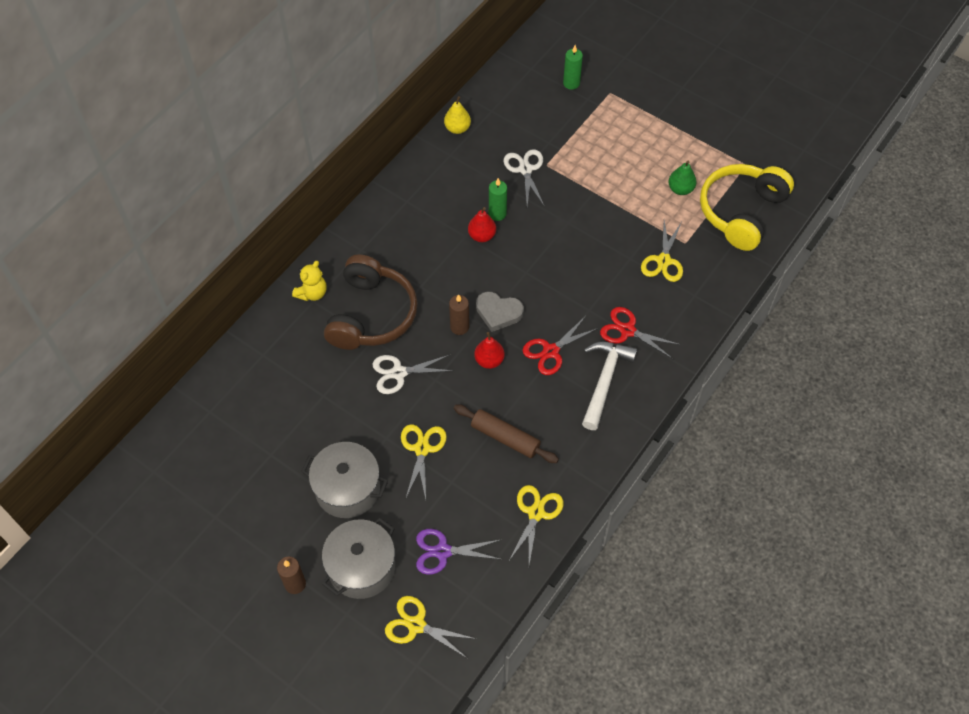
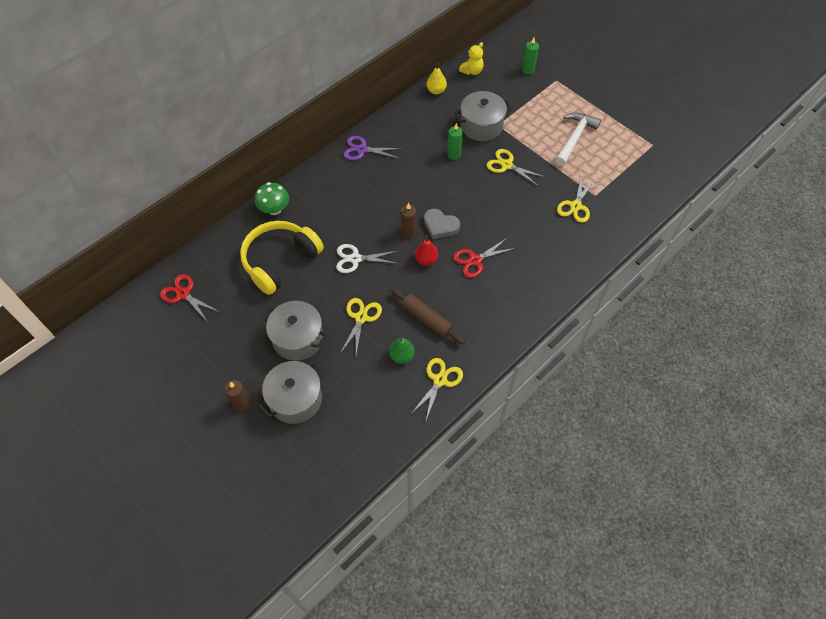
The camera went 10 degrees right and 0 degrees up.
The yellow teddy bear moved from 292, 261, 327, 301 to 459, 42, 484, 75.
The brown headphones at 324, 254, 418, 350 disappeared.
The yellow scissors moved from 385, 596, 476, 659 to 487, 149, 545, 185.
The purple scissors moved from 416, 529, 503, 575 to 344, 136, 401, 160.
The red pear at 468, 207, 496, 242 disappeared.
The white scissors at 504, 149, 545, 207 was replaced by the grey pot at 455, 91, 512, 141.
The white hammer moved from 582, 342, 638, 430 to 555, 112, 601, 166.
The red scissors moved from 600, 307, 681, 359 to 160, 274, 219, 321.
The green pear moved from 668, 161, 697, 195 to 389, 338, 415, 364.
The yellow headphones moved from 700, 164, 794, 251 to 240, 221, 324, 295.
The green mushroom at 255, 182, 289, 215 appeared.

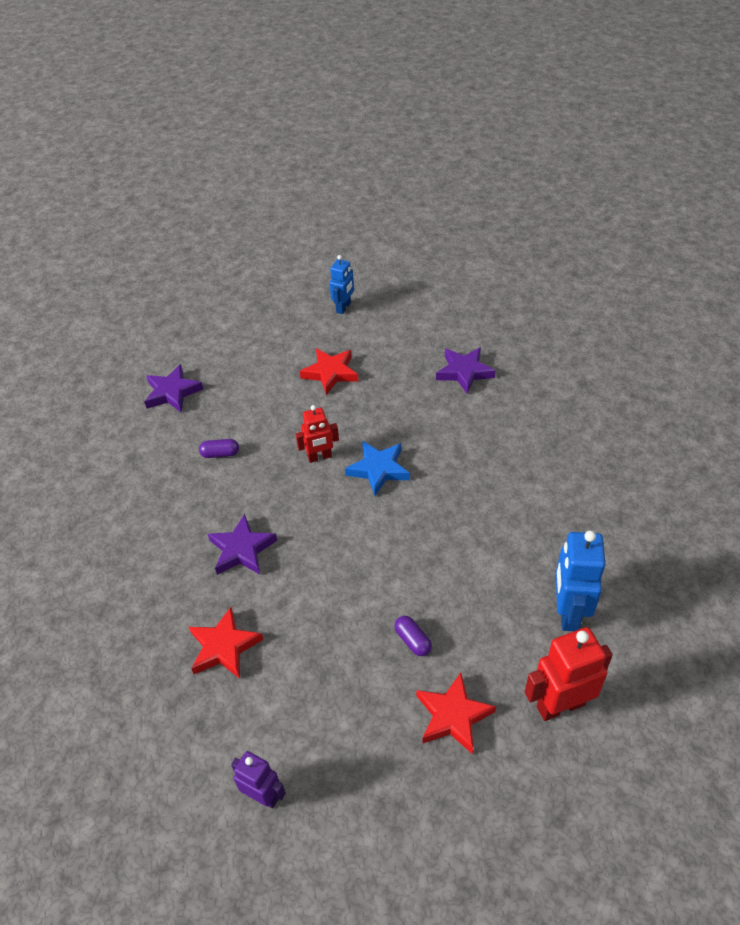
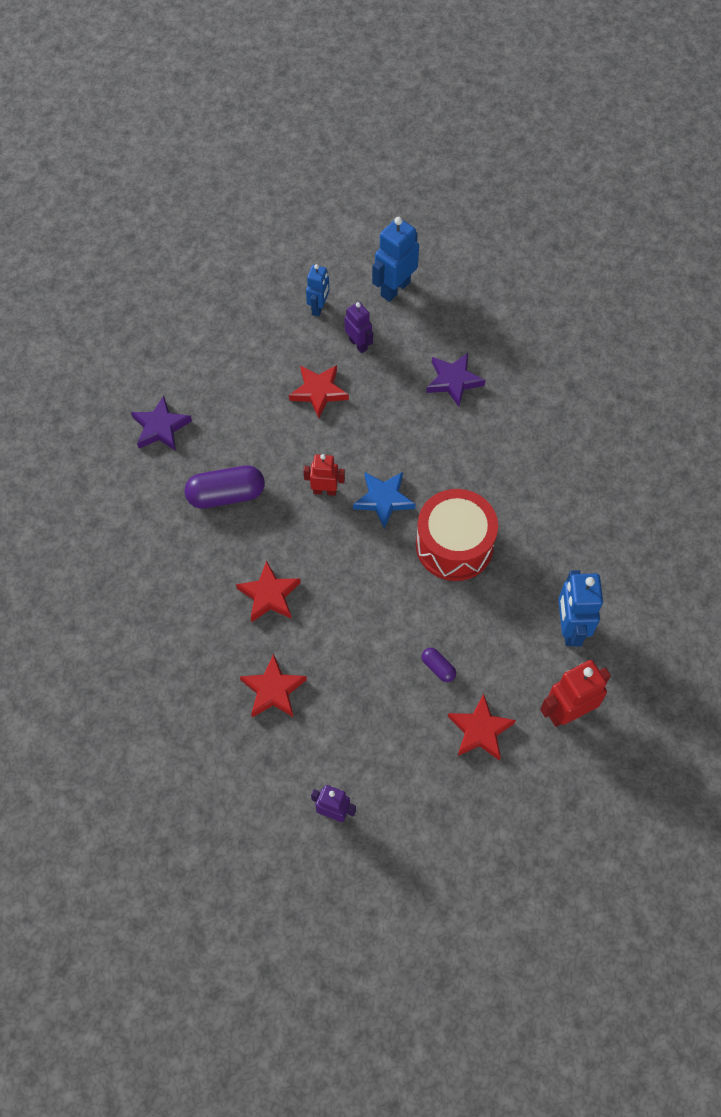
The camera went 10 degrees left and 15 degrees up.
The purple capsule at 199, 439, 239, 458 changed to 2.04 times the size.
The purple star at 208, 514, 278, 575 became the red star at 236, 560, 301, 622.
The red robot at 296, 405, 339, 463 turned 150 degrees counterclockwise.
The purple robot at 345, 302, 373, 353 appeared.
The blue robot at 372, 217, 419, 302 appeared.
The red drum at 416, 489, 498, 581 appeared.

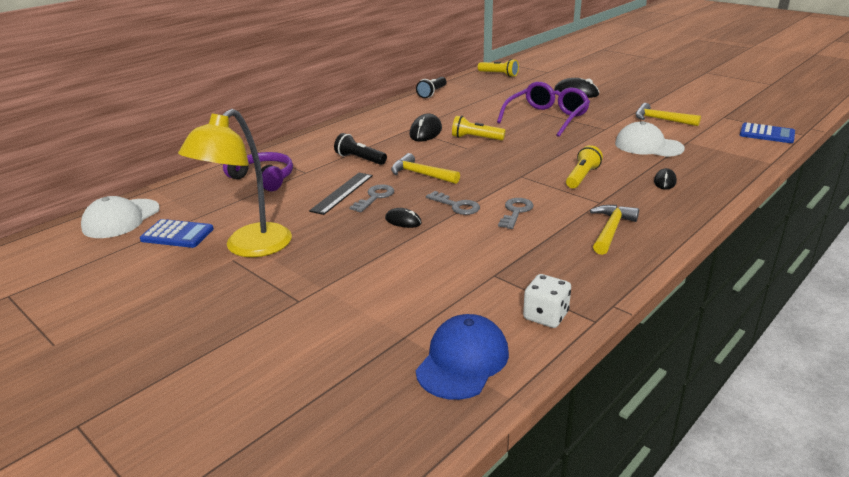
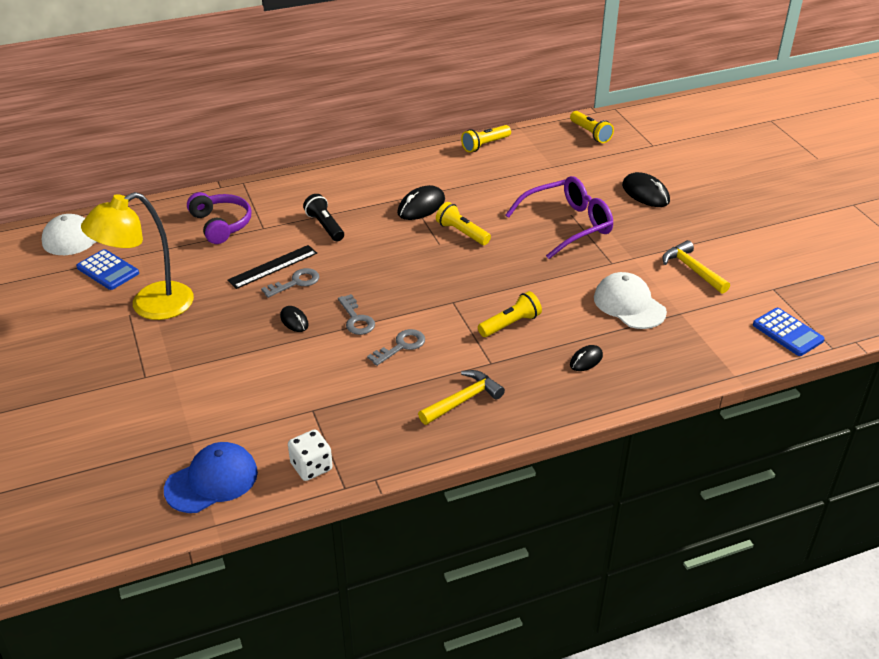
The camera went 25 degrees right and 10 degrees up.
The yellow hammer at 391, 153, 460, 184 disappeared.
The black flashlight at 416, 77, 447, 98 became the yellow flashlight at 461, 125, 511, 152.

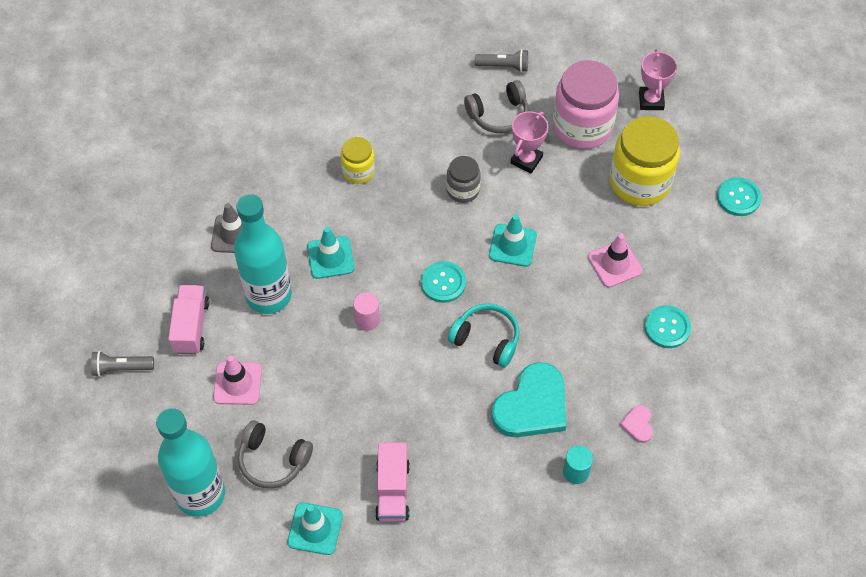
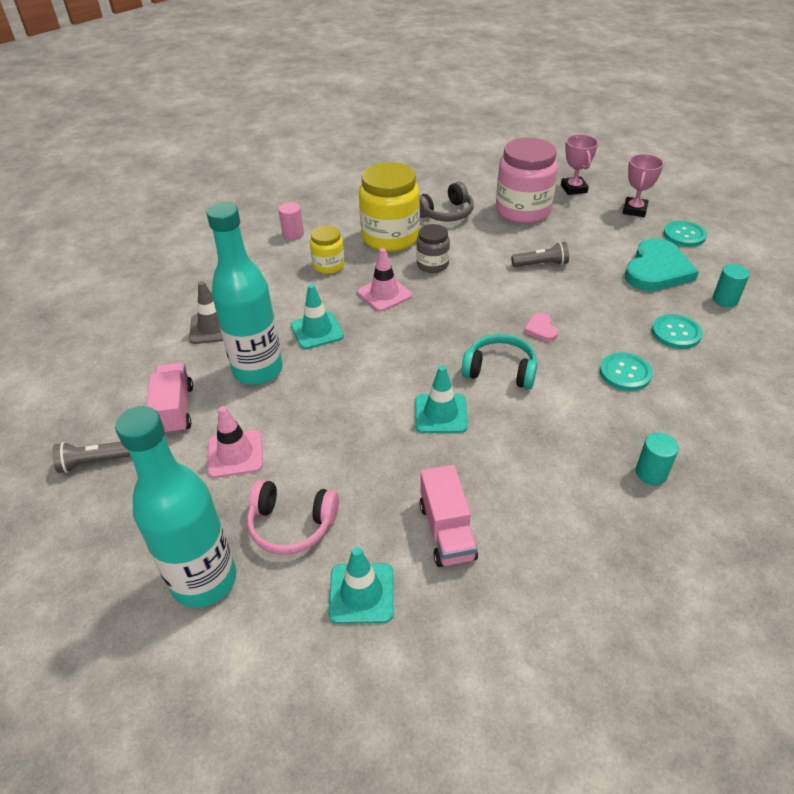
The camera went 10 degrees left and 15 degrees down.
The grey headphones at 238, 420, 313, 488 became the pink headphones at 247, 480, 339, 555.
The pink cylinder moved from 353, 293, 380, 331 to 278, 202, 304, 240.
The turquoise button moved from 421, 261, 466, 303 to 600, 352, 653, 391.
The grey flashlight moved from 475, 49, 528, 72 to 511, 242, 569, 267.
The turquoise traffic cone moved from 489, 215, 537, 267 to 415, 365, 468, 433.
The turquoise heart moved from 491, 362, 566, 437 to 625, 238, 699, 291.
The pink trophy moved from 511, 111, 548, 173 to 623, 154, 664, 217.
The pink traffic cone moved from 588, 234, 643, 288 to 357, 248, 412, 312.
The yellow jar moved from 610, 116, 680, 206 to 359, 162, 420, 252.
The pink heart moved from 620, 405, 653, 443 to 524, 313, 558, 341.
The turquoise cylinder at 713, 264, 750, 307 appeared.

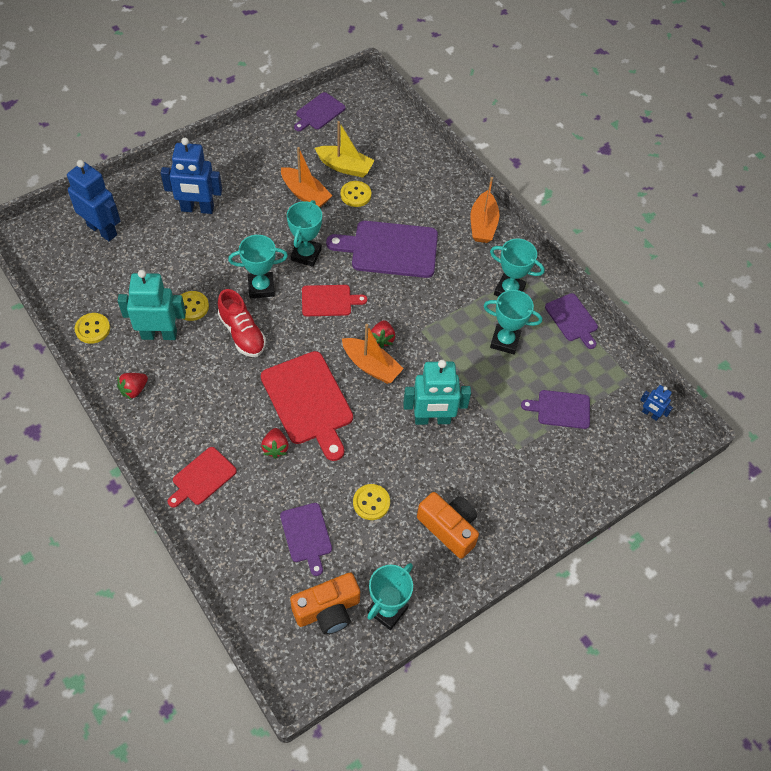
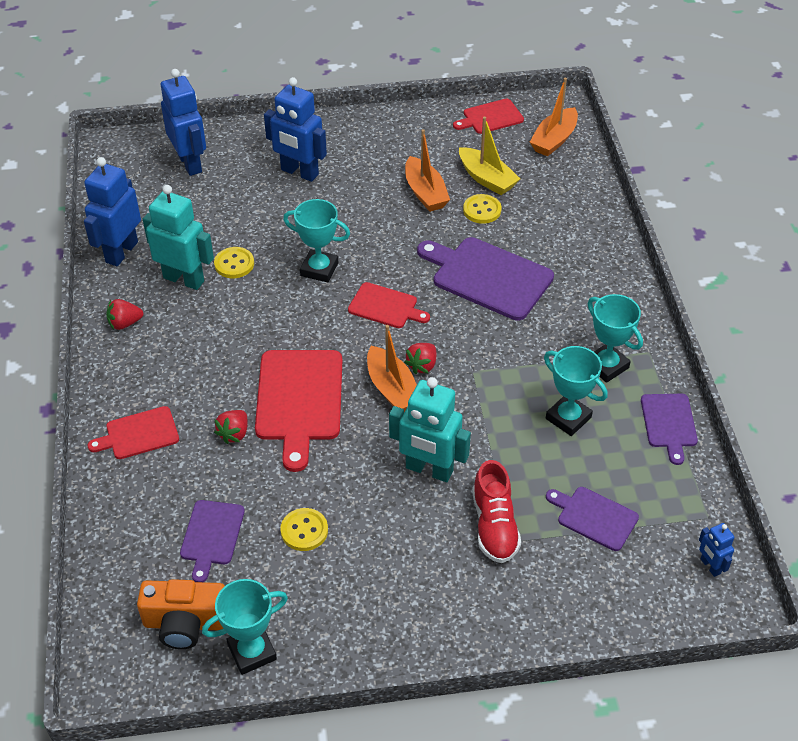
The camera went 30 degrees right and 10 degrees down.
The yellow button at 75, 313, 110, 344 was replaced by the blue robot at 84, 157, 141, 266.
The red shoe moved from 218, 289, 266, 357 to 472, 460, 521, 563.
The turquoise trophy at 287, 200, 322, 267 disappeared.
The purple cutting board at 294, 92, 346, 131 became the red cutting board at 453, 98, 524, 134.
The orange camera at 417, 492, 479, 559 disappeared.
The orange boat moved from 470, 177, 499, 243 to 530, 78, 578, 157.

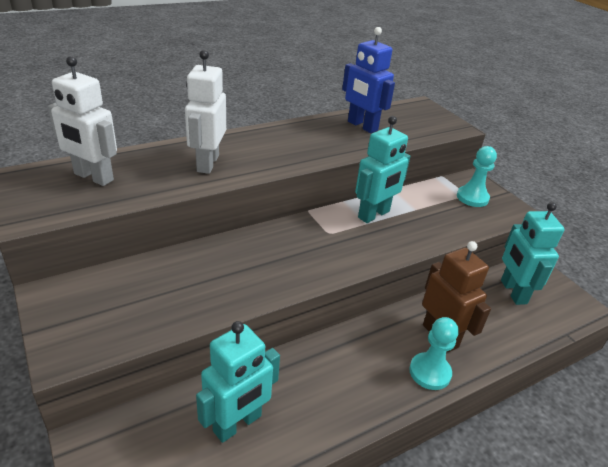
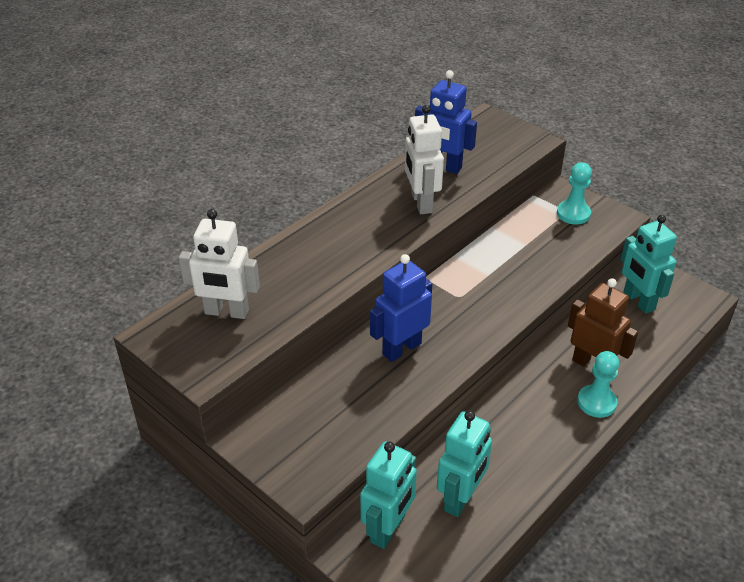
The camera went 15 degrees left and 5 degrees up.
The white robot moved from 185, 50, 226, 174 to 405, 105, 444, 214.
The turquoise robot moved from 355, 116, 410, 223 to 360, 441, 417, 549.
The blue robot at 370, 254, 432, 362 appeared.

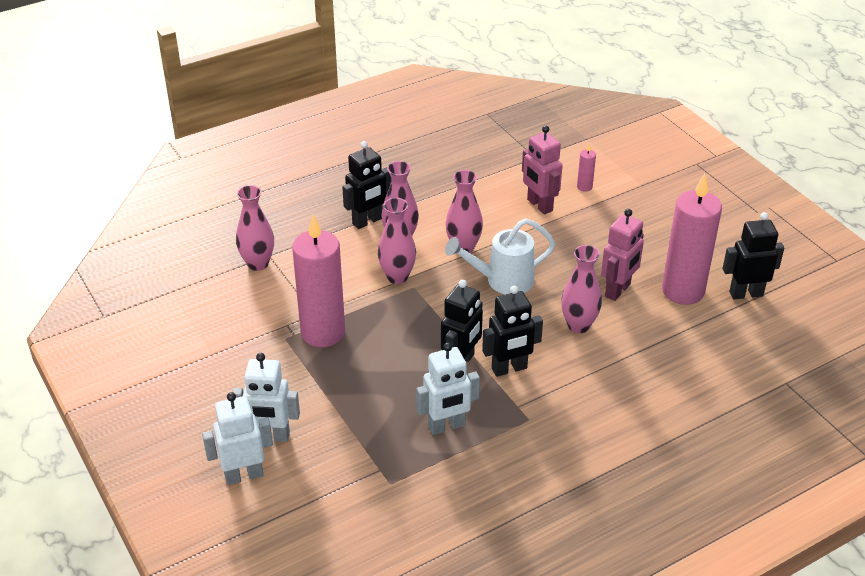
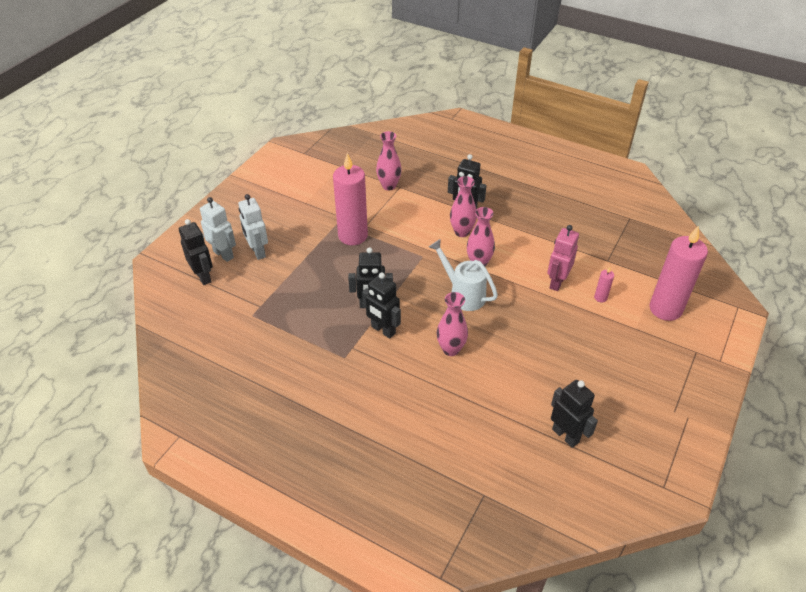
The camera went 60 degrees right and 5 degrees up.
The pink vase at 378, 198, 416, 284 disappeared.
The white robot at 417, 343, 480, 435 disappeared.
The pink robot at 601, 209, 644, 301 disappeared.
The pink candle moved from 662, 174, 722, 305 to 649, 226, 708, 321.
The black robot at 179, 219, 213, 285 appeared.

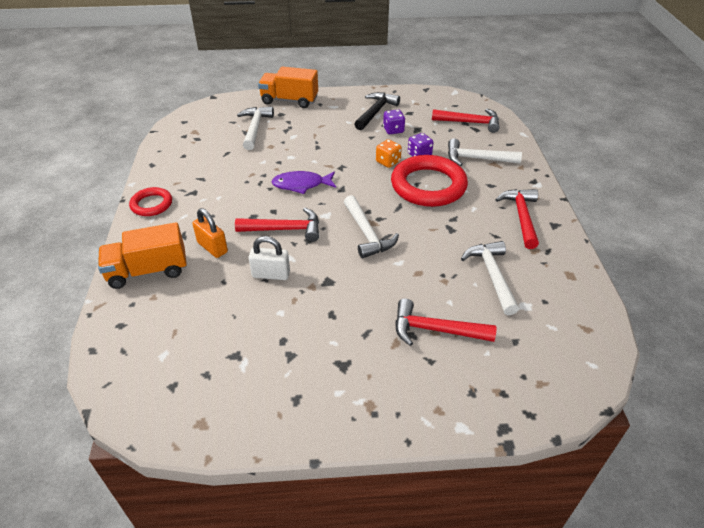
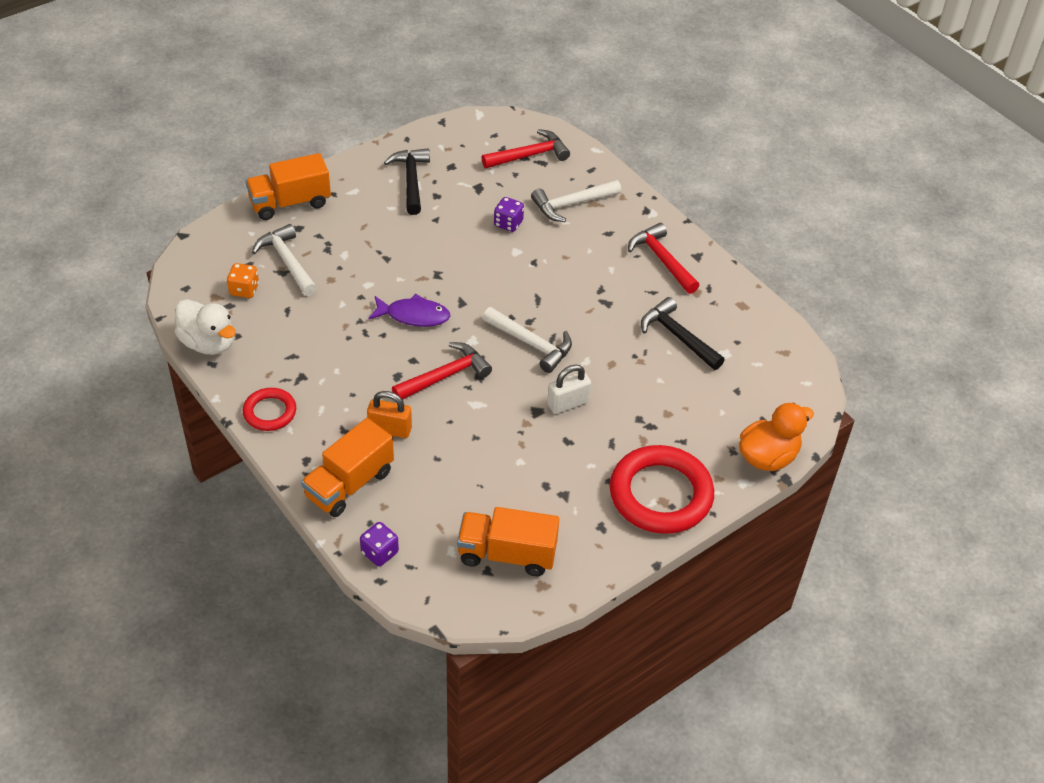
The camera went 35 degrees left and 5 degrees up.
The white padlock moved from 249, 236, 290, 280 to 547, 364, 591, 414.
The purple fish at 272, 171, 336, 194 turned 135 degrees counterclockwise.
The orange dice moved from 376, 139, 402, 168 to 227, 263, 259, 298.
The purple dice moved from 383, 110, 405, 134 to 360, 522, 399, 566.
The red ring moved from 391, 155, 468, 207 to 610, 445, 714, 534.
The red hammer at 395, 299, 496, 346 disappeared.
The white hammer at 461, 241, 519, 315 became the black hammer at 641, 297, 725, 370.
The white duck at 175, 299, 236, 355 appeared.
The orange truck at 457, 507, 559, 576 appeared.
The orange duck at 739, 403, 814, 471 appeared.

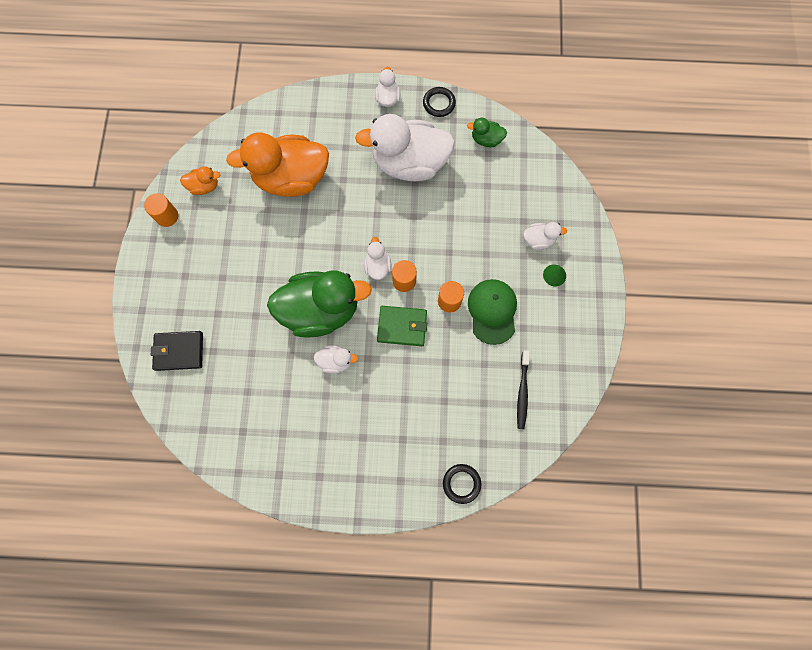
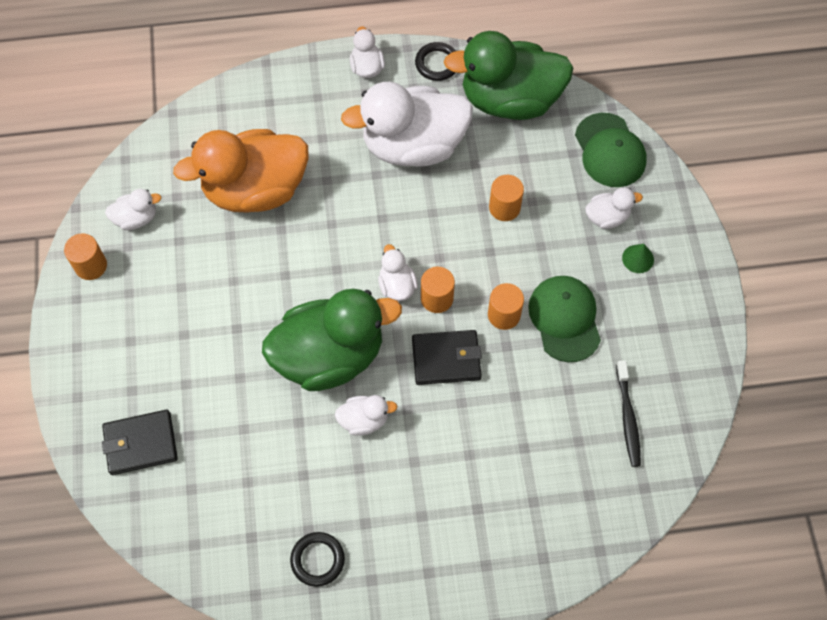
The camera went 10 degrees left and 10 degrees down.
The orange duck at 180, 166, 220, 195 became the white duck at 105, 189, 161, 230.
The green wallet at 377, 306, 427, 346 became the black wallet at 412, 330, 482, 385.
The black ring moved from 443, 464, 481, 504 to 290, 532, 345, 587.
The green duck at 467, 118, 507, 147 changed to 2.30 times the size.
The orange cylinder at 489, 175, 524, 221 appeared.
The green cap at 575, 113, 647, 187 appeared.

